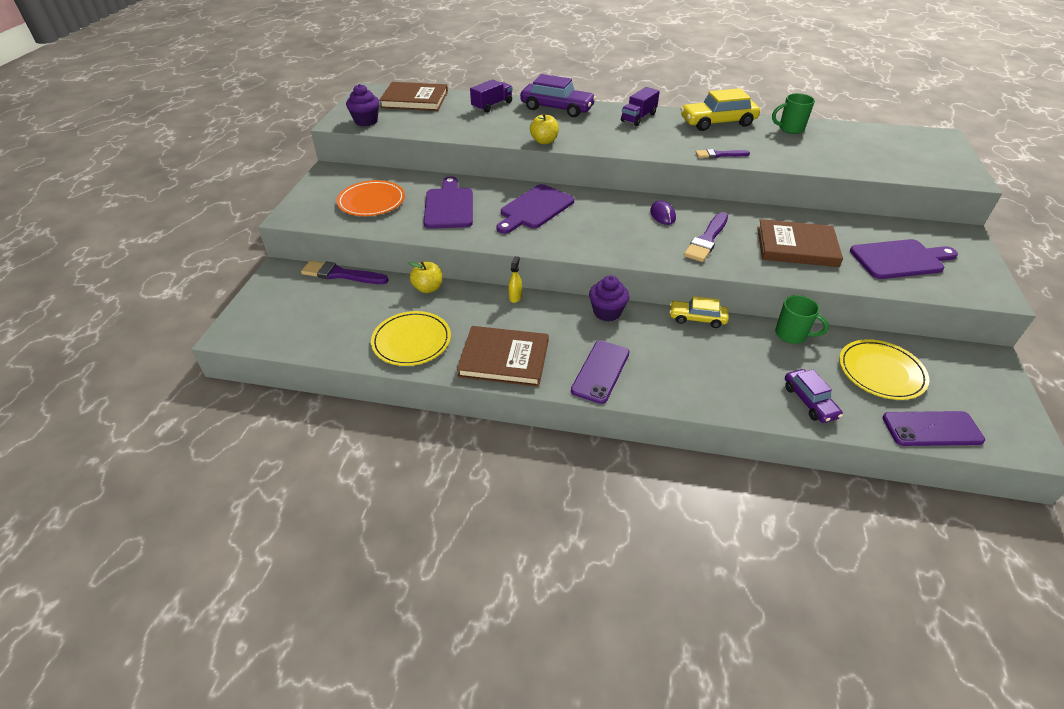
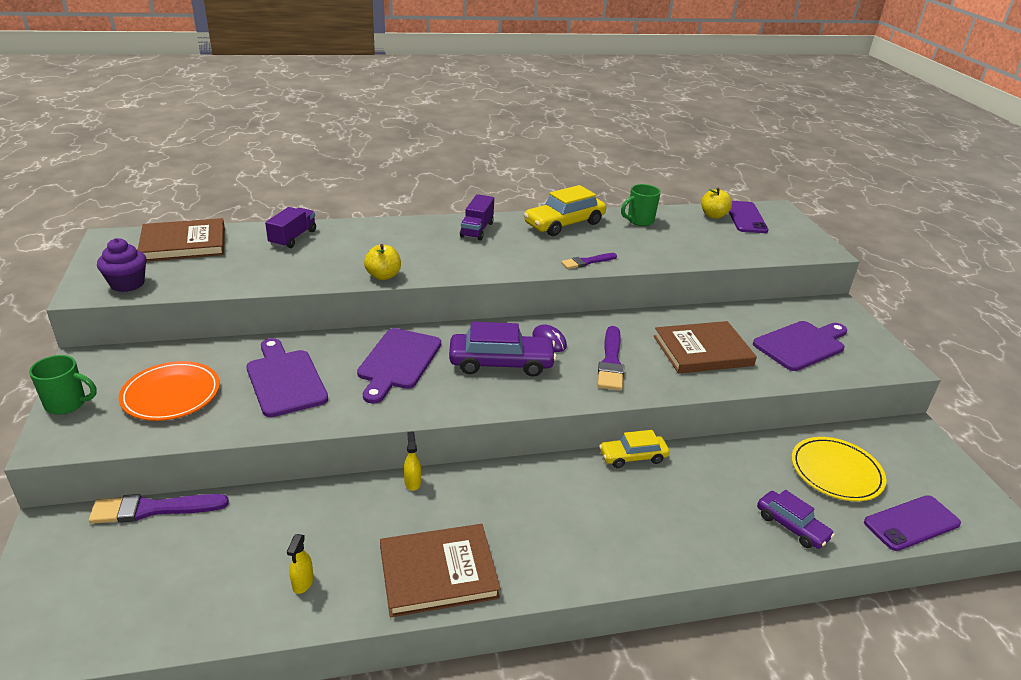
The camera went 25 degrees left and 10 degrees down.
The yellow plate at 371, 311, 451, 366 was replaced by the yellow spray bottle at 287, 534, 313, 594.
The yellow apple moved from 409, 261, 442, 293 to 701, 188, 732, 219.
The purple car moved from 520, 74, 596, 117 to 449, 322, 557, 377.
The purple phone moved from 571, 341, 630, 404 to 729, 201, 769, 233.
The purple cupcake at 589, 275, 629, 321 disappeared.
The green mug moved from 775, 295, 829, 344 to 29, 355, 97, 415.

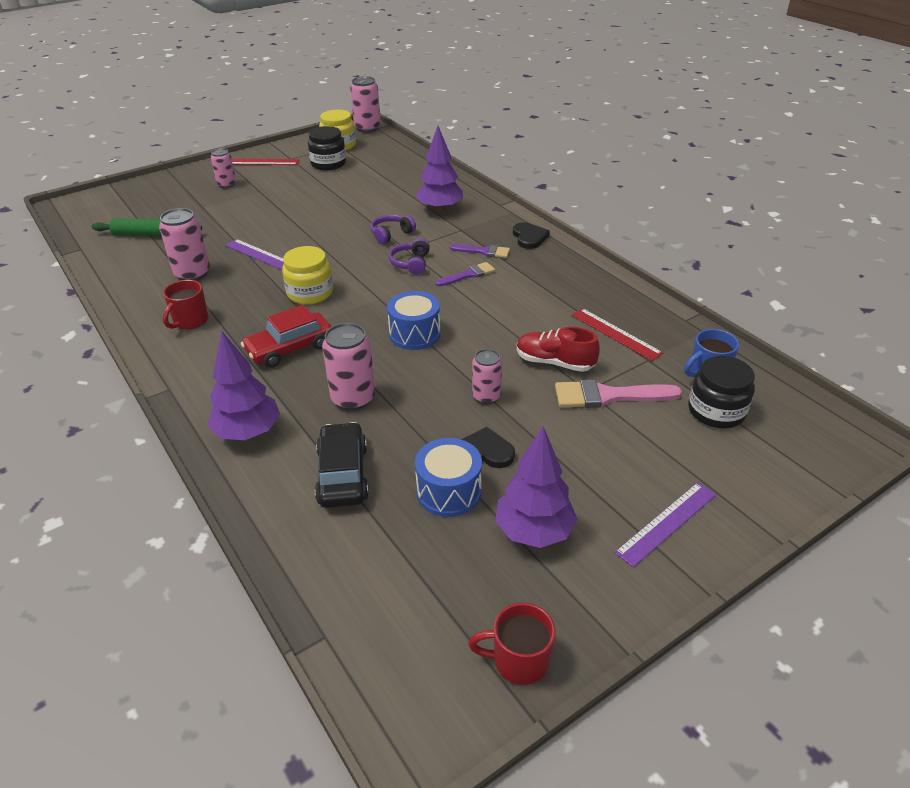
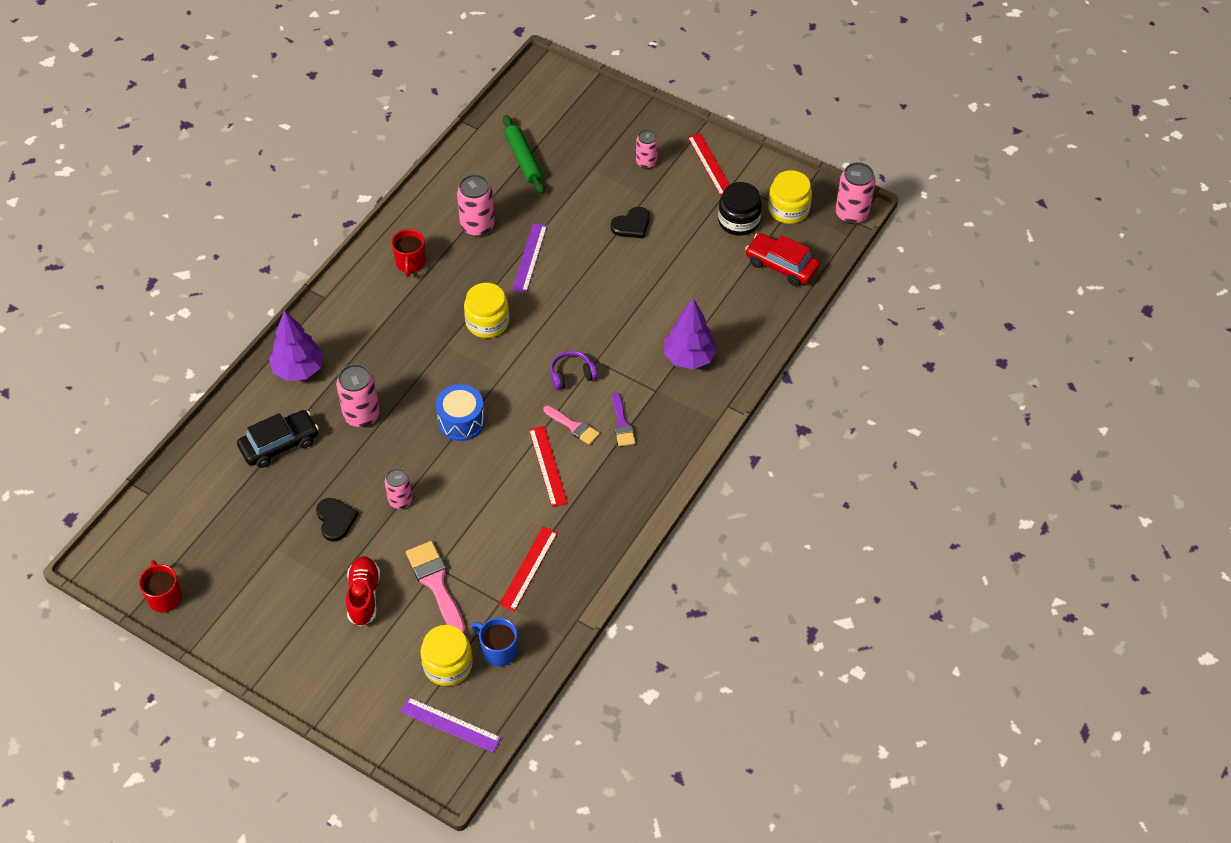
The camera went 65 degrees right and 15 degrees up.
The red mug at 163, 280, 209, 329 turned 90 degrees counterclockwise.
The red car moved from 241, 305, 332, 368 to 745, 233, 820, 286.
The purple headphones at 371, 215, 416, 244 disappeared.
The blue drum at 415, 438, 482, 517 disappeared.
The purple brush at 436, 262, 495, 286 became the pink brush at 544, 406, 600, 445.
The purple tree at 495, 426, 577, 548 disappeared.
The black heart moved from 513, 222, 550, 249 to 611, 207, 650, 238.
The red shoe moved from 517, 327, 600, 372 to 346, 556, 380, 626.
The purple ruler moved from 614, 482, 716, 567 to 400, 697, 501, 753.
The black jar at 688, 356, 755, 428 became the yellow jar at 421, 625, 473, 686.
The red ruler at 529, 426, 568, 507 appeared.

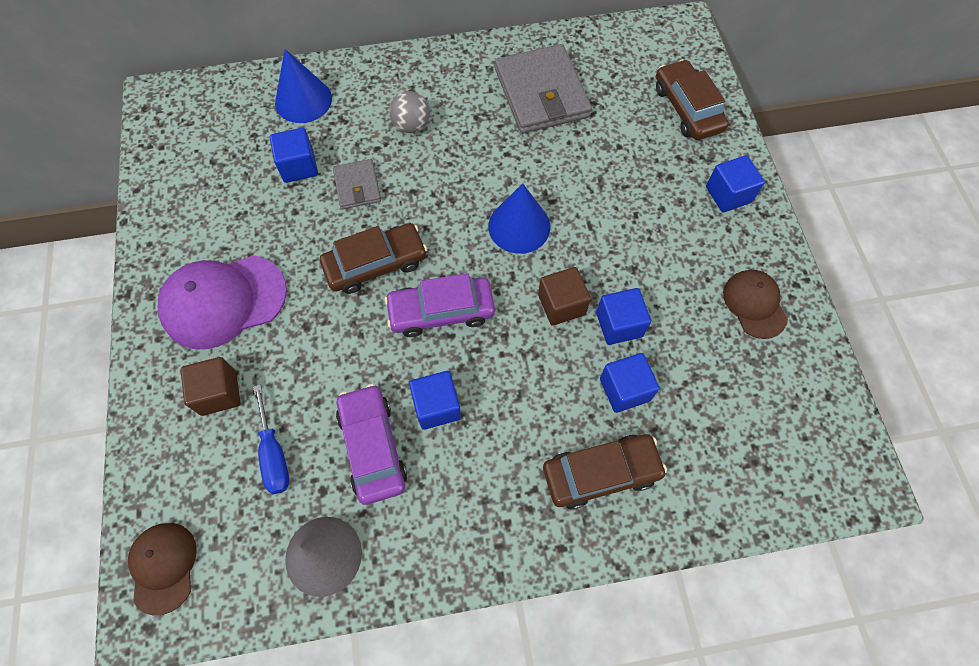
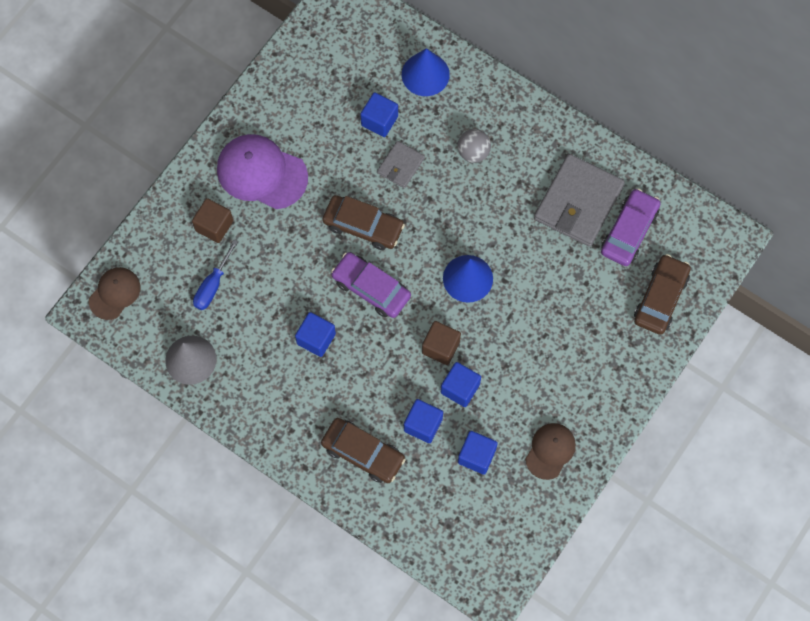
The camera went 45 degrees right and 5 degrees up.
The purple car moved from 336, 384, 407, 505 to 601, 188, 661, 266.
The blue cube moved from 706, 155, 765, 212 to 458, 431, 498, 475.

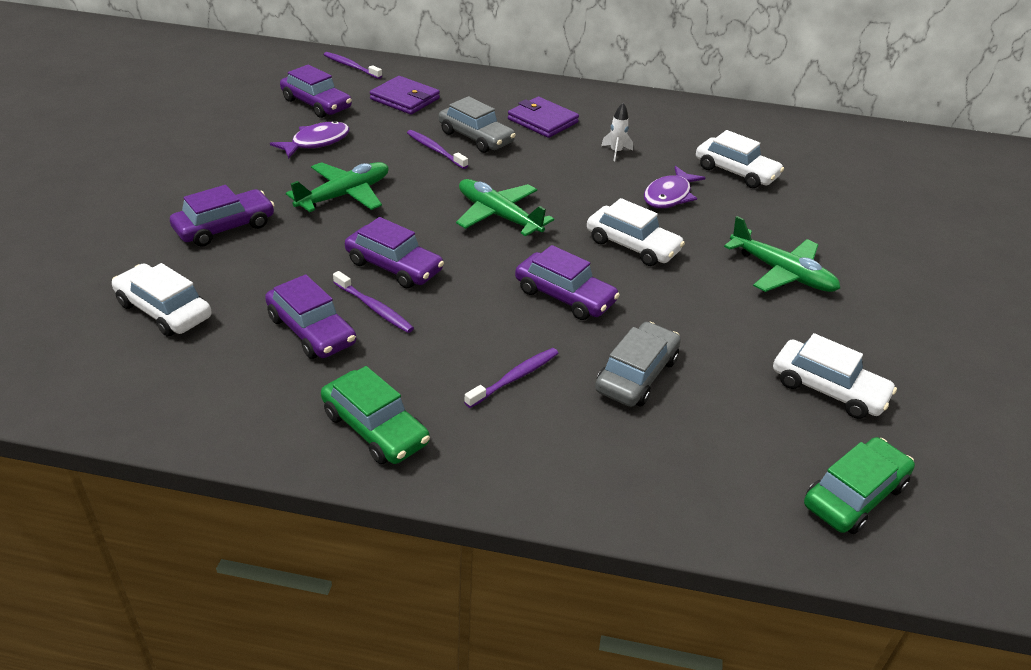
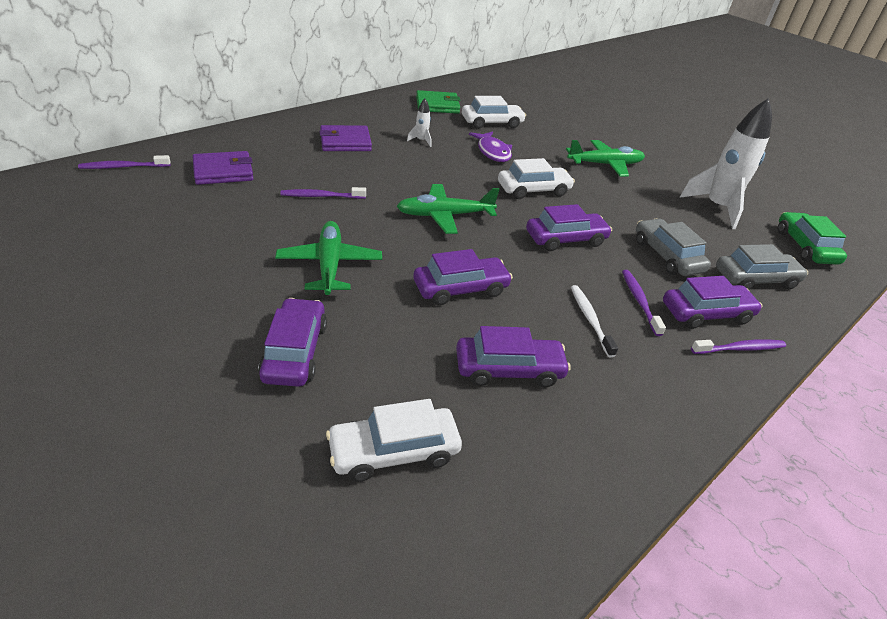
The camera went 55 degrees left and 0 degrees up.
The purple fish at 270, 121, 350, 159 disappeared.
The purple car moved from 280, 65, 352, 118 to 663, 276, 762, 329.
The green car at 321, 366, 430, 464 disappeared.
The purple toothbrush moved from 333, 271, 414, 333 to 691, 339, 786, 354.
The grey car moved from 439, 96, 516, 153 to 716, 244, 808, 290.
The white car at 773, 333, 897, 419 was replaced by the white rocket at 679, 98, 772, 229.
The green wallet at 416, 90, 460, 114 appeared.
The white toothbrush at 571, 285, 618, 357 appeared.

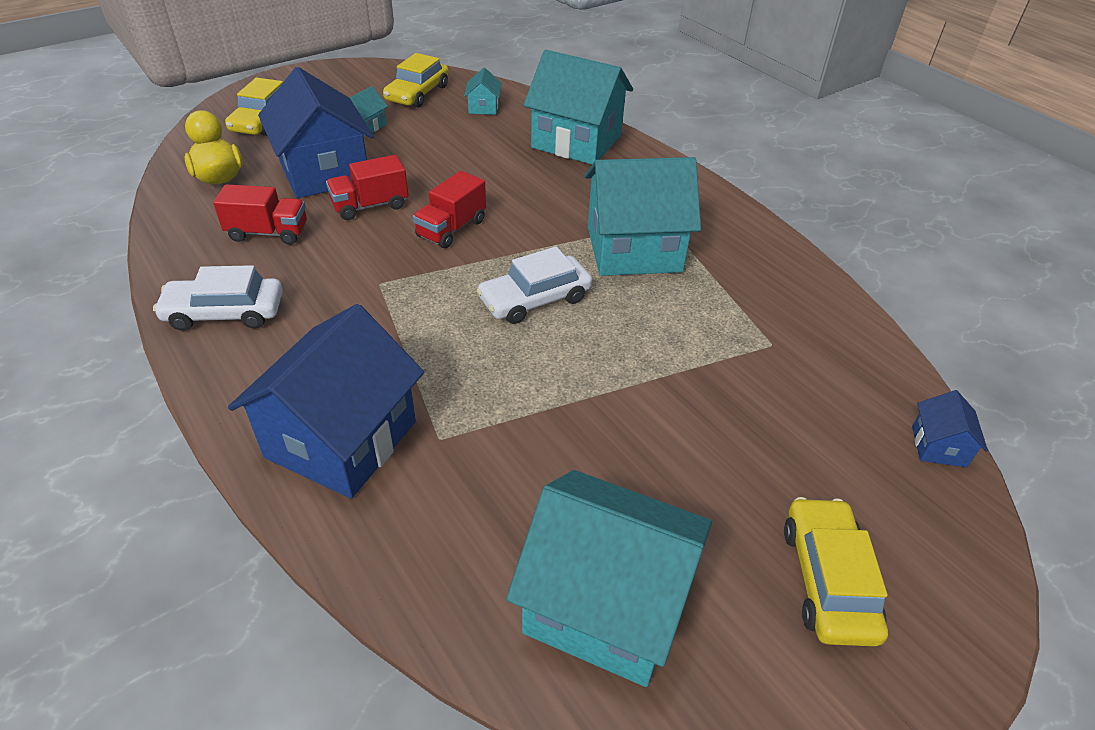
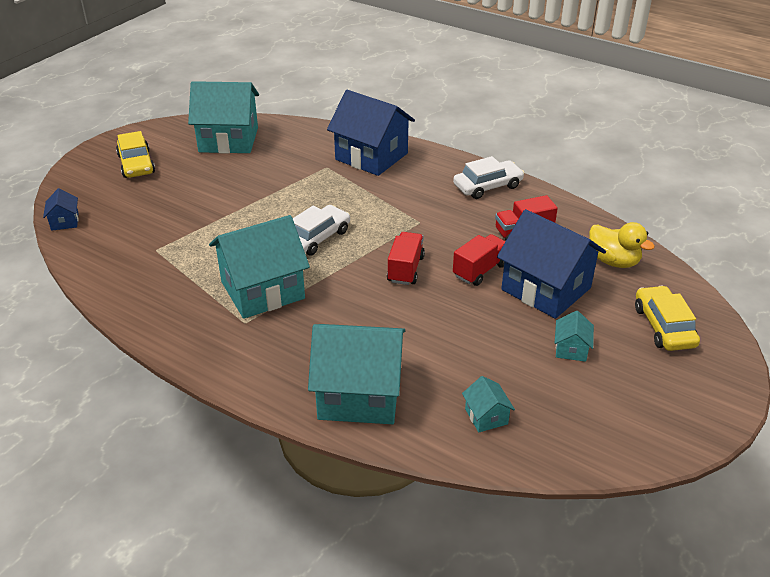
The camera went 160 degrees right and 5 degrees down.
The blue house at 228, 304, 424, 499 turned 60 degrees counterclockwise.
The yellow car at 383, 53, 449, 107 disappeared.

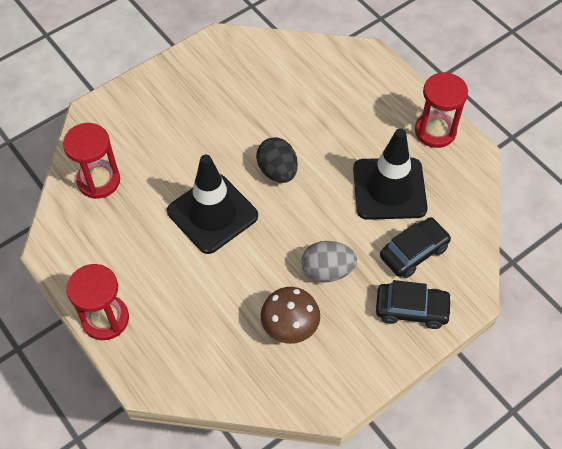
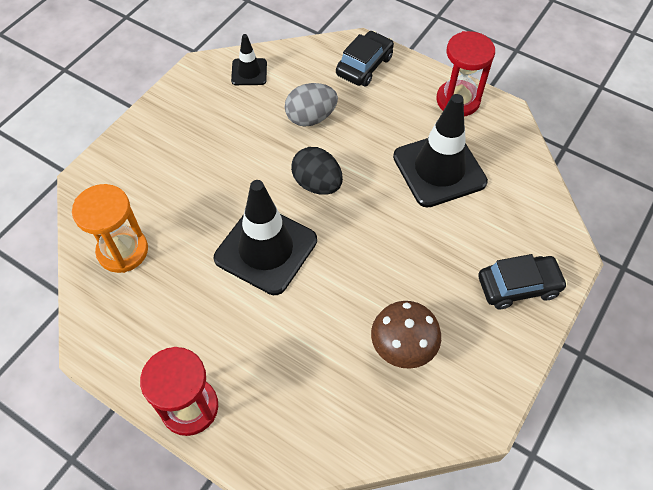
The camera went 20 degrees left and 0 degrees up.
The red hourglass at 63, 123, 120, 199 became the orange hourglass at 72, 184, 148, 273.
The grey egg moved from 301, 241, 357, 282 to 285, 83, 338, 127.
The black car moved from 380, 217, 451, 278 to 336, 31, 394, 87.
The black traffic cone at 231, 34, 267, 85 appeared.

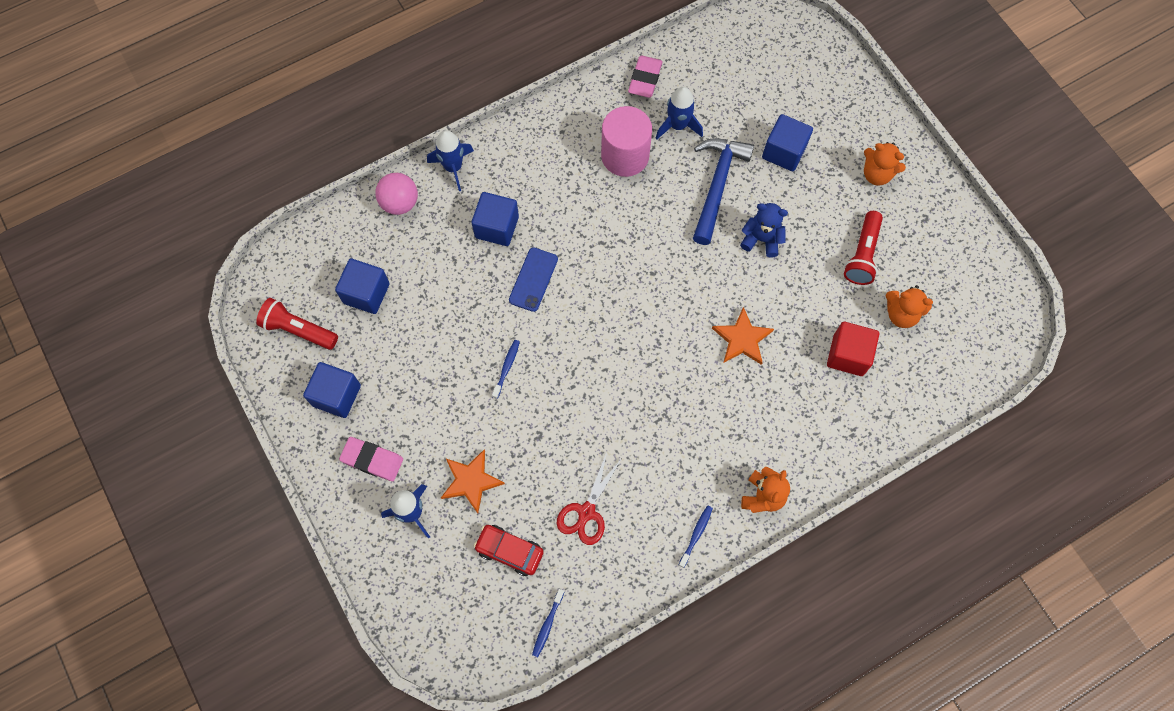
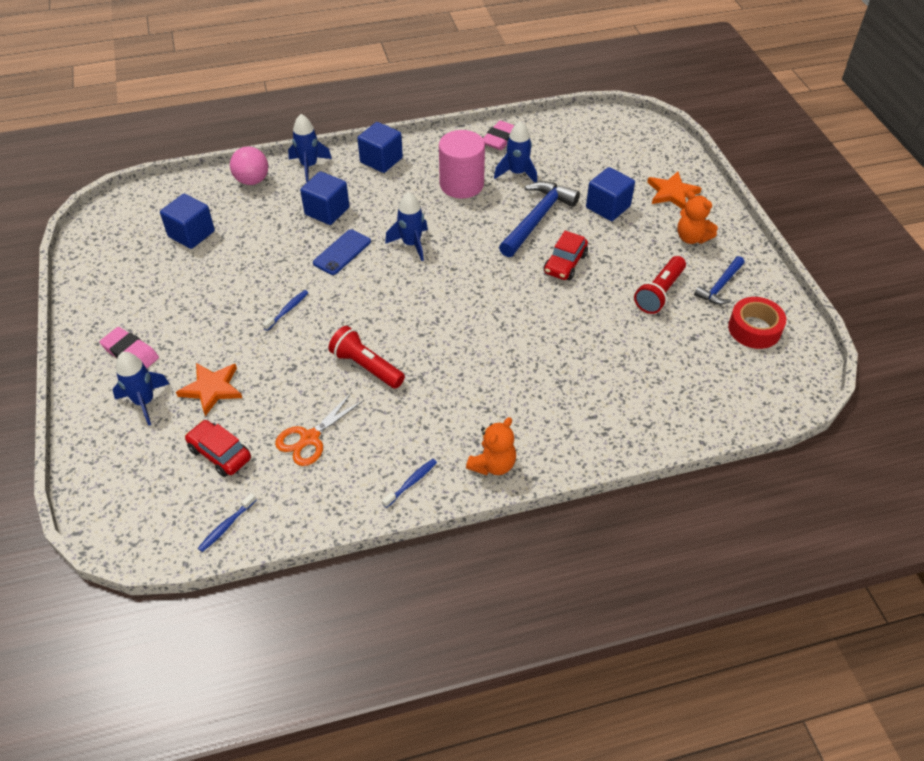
The camera went 15 degrees right and 20 degrees down.
The red flashlight moved from 256, 298, 338, 350 to 328, 326, 405, 389.
The blue cube moved from 303, 362, 361, 418 to 357, 122, 403, 173.
The red scissors at 557, 452, 622, 545 became the orange scissors at 275, 392, 364, 466.
The orange star moved from 712, 307, 774, 365 to 647, 171, 702, 209.
The blue teddy bear at 740, 203, 788, 257 was replaced by the red car at 544, 231, 588, 280.
The red cube at 827, 322, 879, 376 disappeared.
The orange teddy bear at 886, 285, 933, 328 disappeared.
The blue rocket at 385, 192, 428, 261 appeared.
The blue hammer at 694, 256, 745, 305 appeared.
The red tape at 728, 297, 786, 349 appeared.

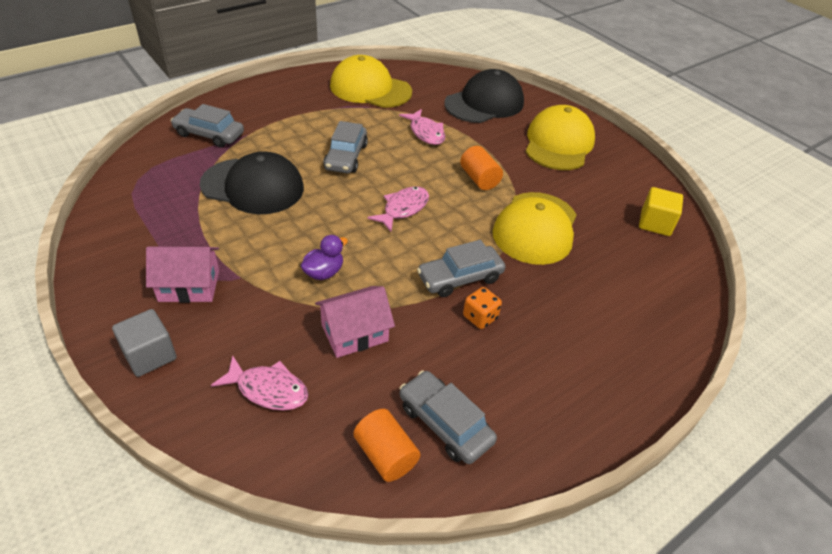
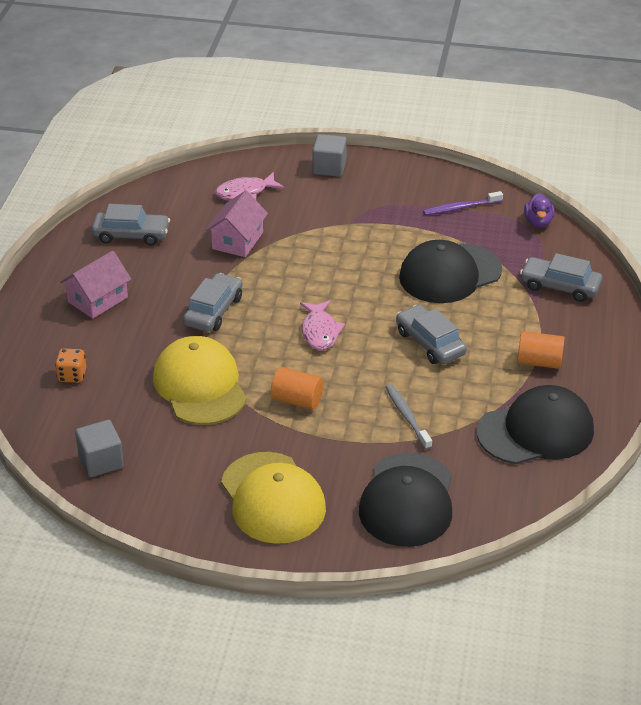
The camera went 140 degrees right and 5 degrees down.
The pink house moved from 146, 247, 219, 303 to 60, 251, 131, 319.
The grey car at 171, 104, 244, 148 turned 135 degrees counterclockwise.
The purple duck moved from 301, 235, 348, 280 to 524, 193, 555, 228.
The yellow cap at 330, 55, 412, 108 became the black cap at 477, 385, 594, 464.
The orange cylinder moved from 353, 409, 420, 482 to 517, 331, 565, 369.
The pink fish at 399, 109, 445, 145 was replaced by the grey toothbrush at 386, 384, 432, 450.
The orange dice moved from 463, 287, 502, 329 to 55, 348, 86, 383.
The yellow cube at 639, 187, 683, 236 became the grey cube at 75, 420, 124, 477.
The purple toothbrush at 423, 191, 503, 215 appeared.

